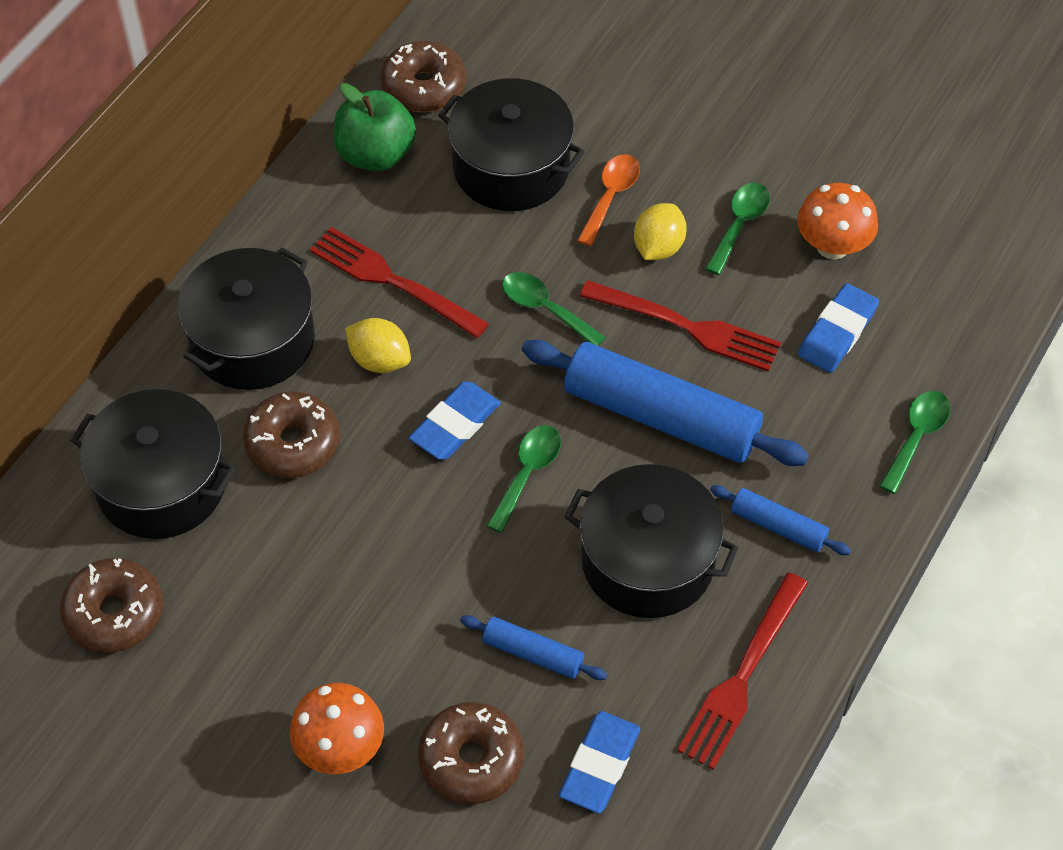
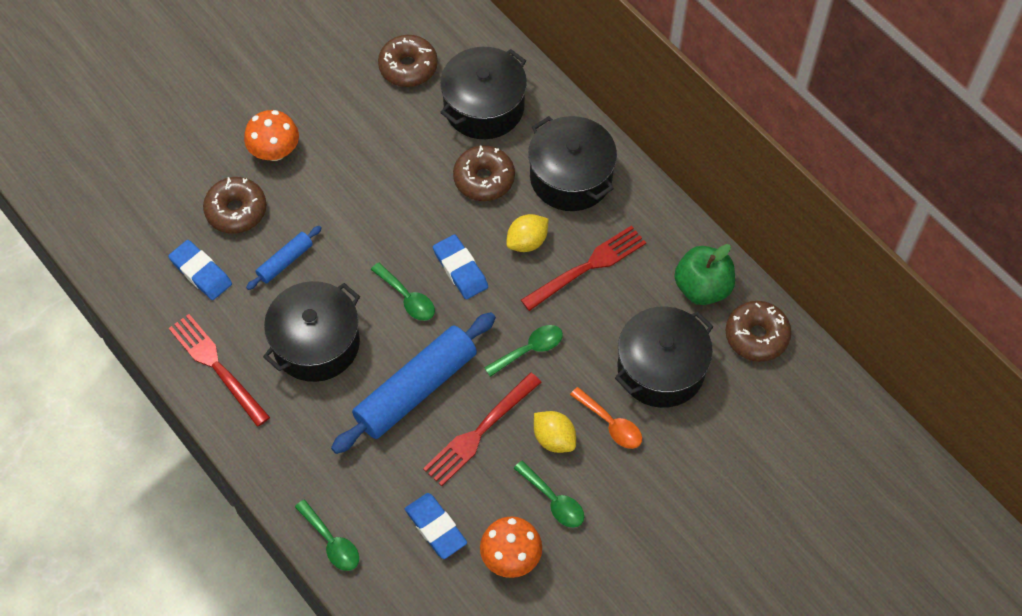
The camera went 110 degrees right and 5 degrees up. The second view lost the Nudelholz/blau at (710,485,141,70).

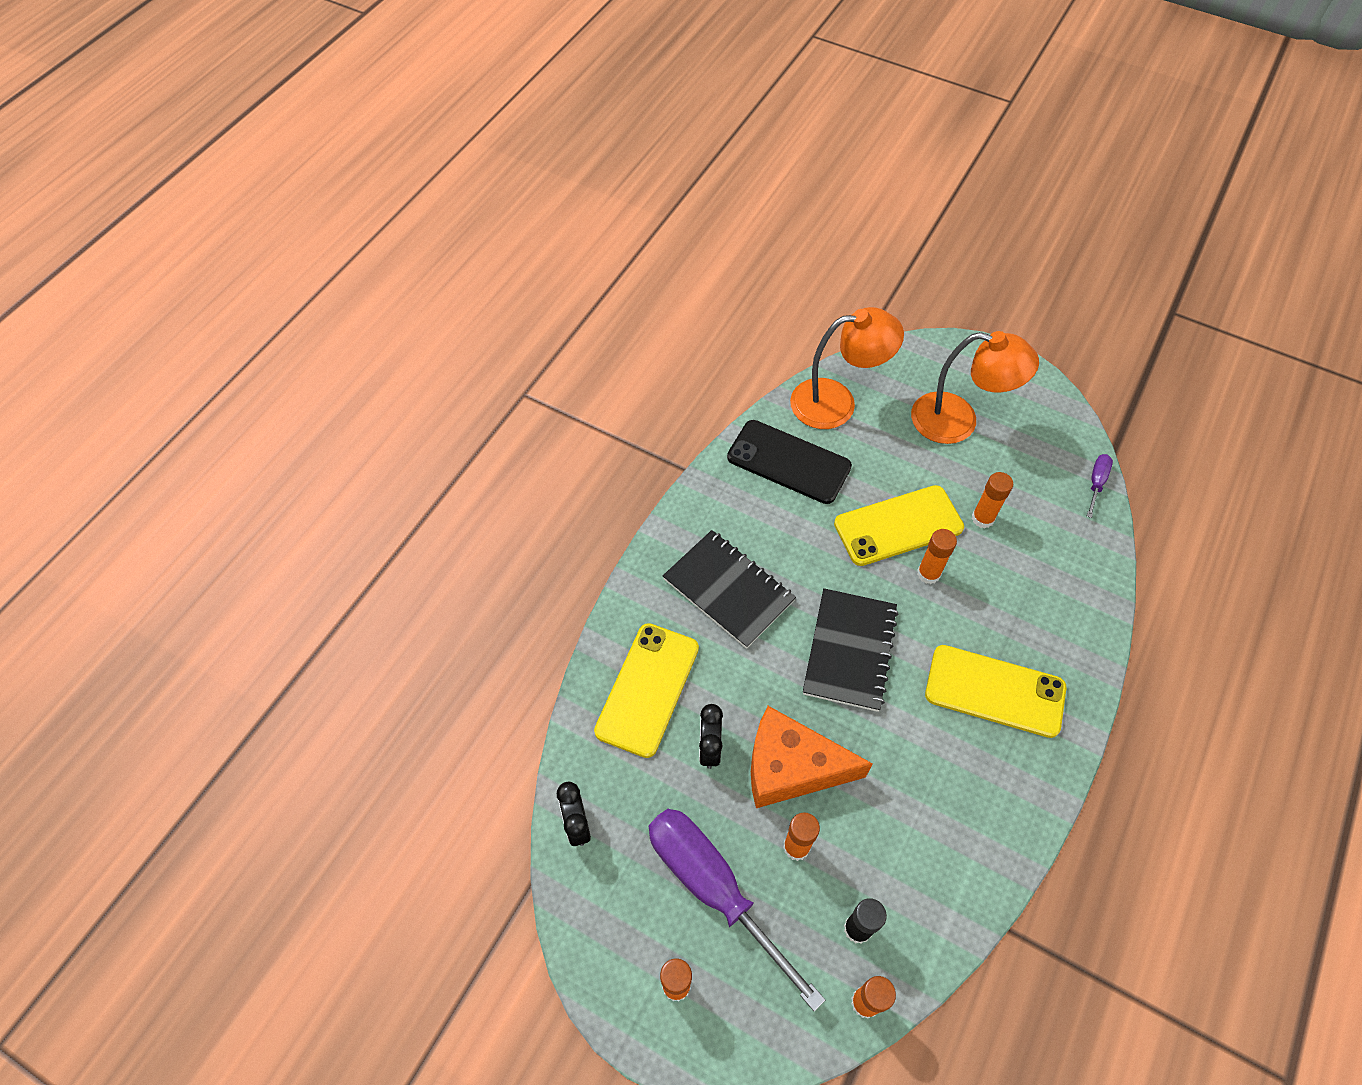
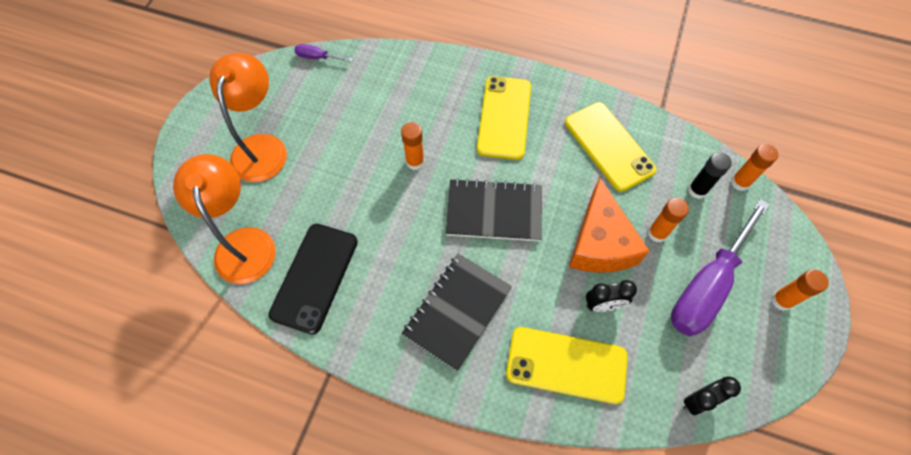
The camera went 100 degrees left and 5 degrees up. The Handy/gelb ended up elsewhere, having gone from (834,485,130,81) to (565,102,92,90). The second view lost the Klebestift/orange at (972,472,41,56).

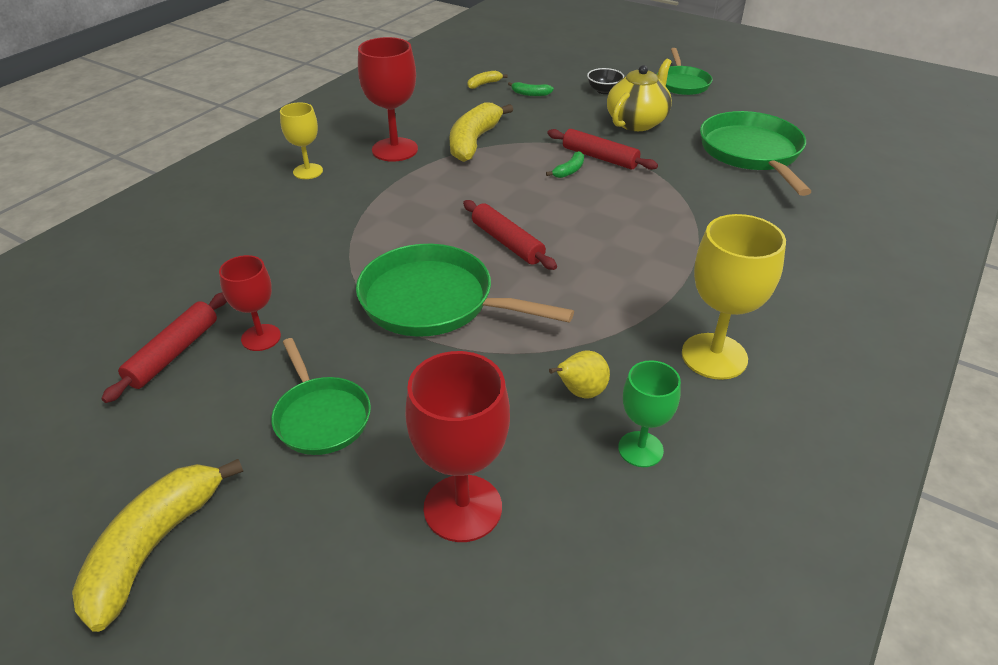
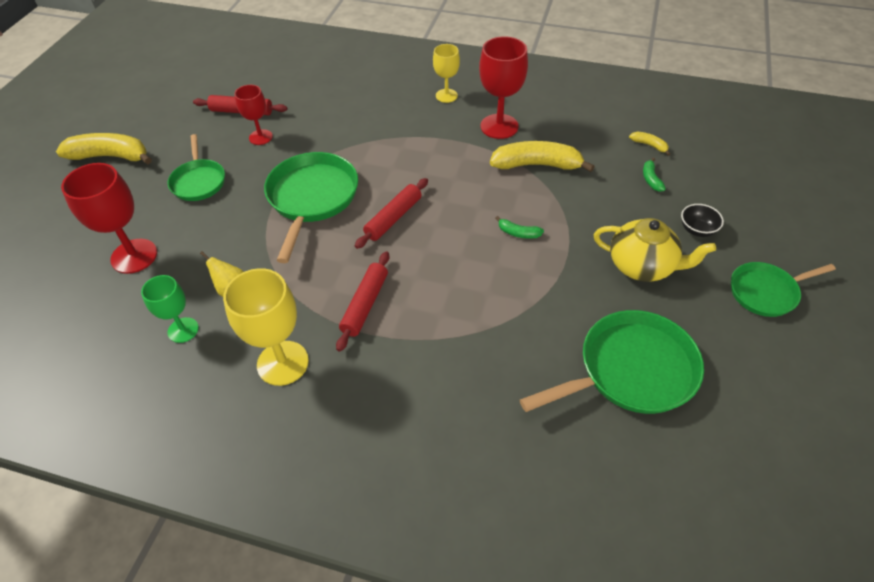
The camera went 75 degrees right and 10 degrees up. The Pfanne/grün at (271,338,100,117) ended up facing another way, 60 degrees counterclockwise from before. The Nudelholz/rot ended up elsewhere, having gone from (547,129,111,41) to (336,251,53,101).

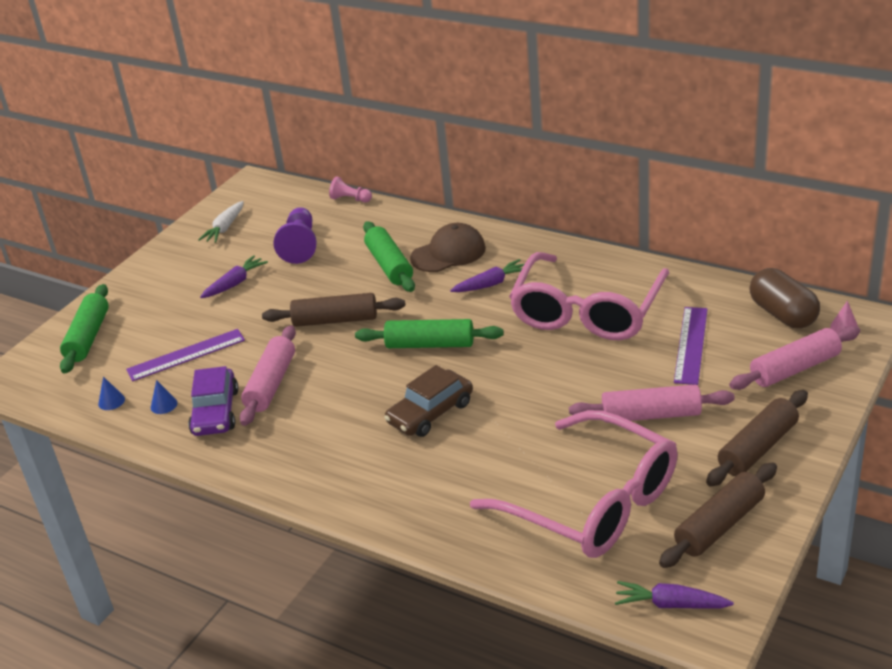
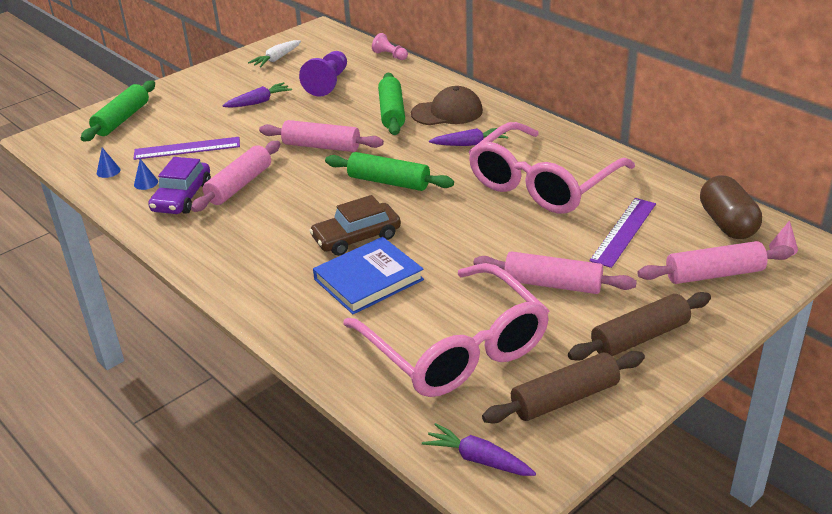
The camera went 15 degrees right and 0 degrees up. What was the Nudelholz/braun at (262,293,143,34) turned into the Nudelholz/rosa at (259,120,125,32). The second view gained the Buch/blau at (313,237,111,77).

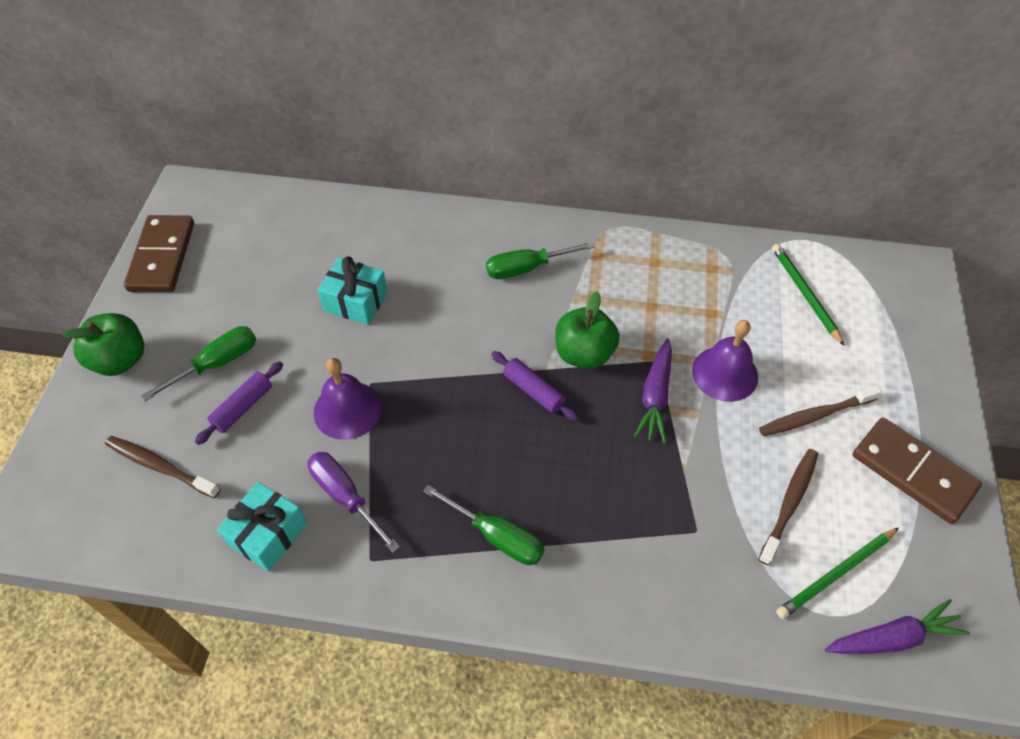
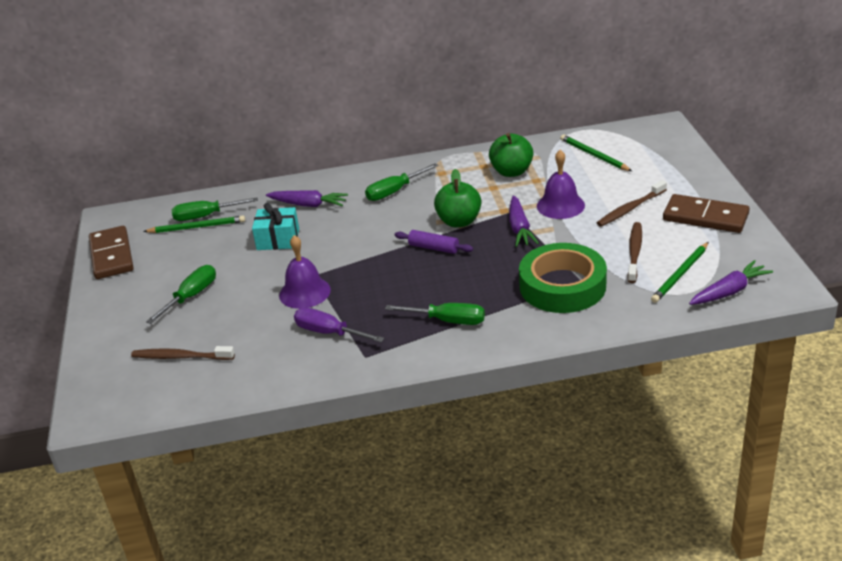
The camera went 15 degrees left and 20 degrees down. The Apfel/grün ended up elsewhere, having gone from (62,313,82,63) to (489,133,44,44). The second view lost the Nudelholz/lila at (195,361,88,84). The second view lost the Geschenk/türkis at (217,482,90,90). The second view gained the Bleistift/grün at (143,215,102,18). The second view gained the Schraubenzieher/grün at (171,197,87,24). The second view gained the Karotte/lila at (266,190,82,17). The second view gained the Klebeband/grün at (519,243,88,70).

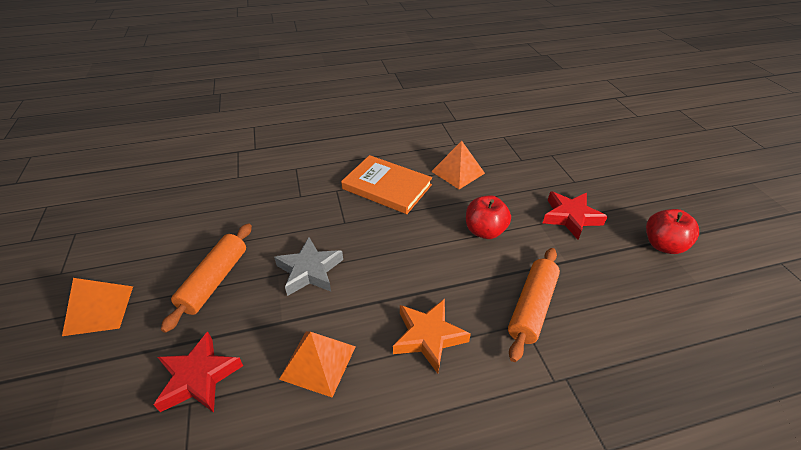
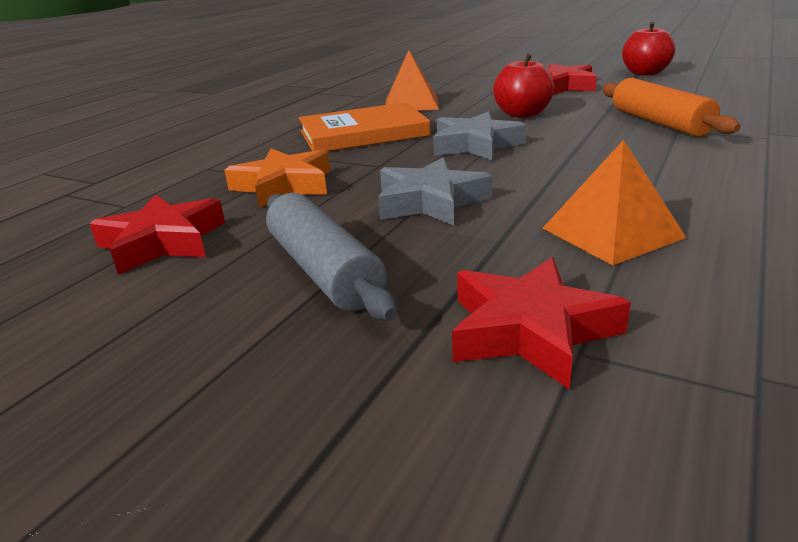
The camera went 45 degrees left and 15 degrees down. The second view lost the Pyramide/orange at (62,278,71,58). What was the Nudelholz/orange at (161,223,91,110) turned into the Nudelholz/grau at (266,193,131,128). The Stern/orange ended up elsewhere, having gone from (393,299,78,74) to (224,148,106,60). The second view gained the Stern/rot at (89,195,136,80). The second view gained the Stern/grau at (433,111,93,49).

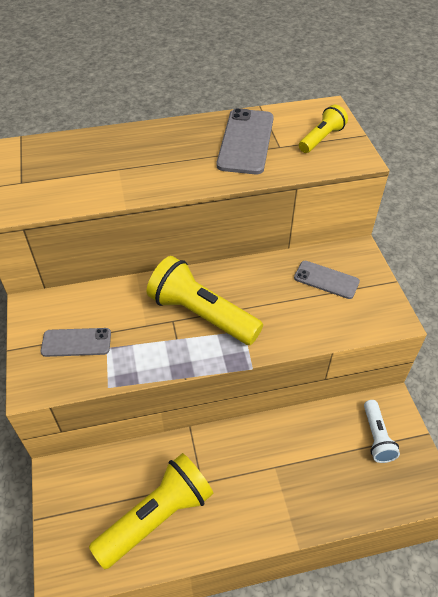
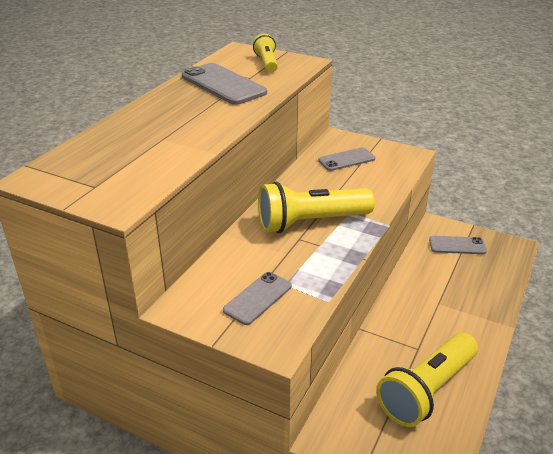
The camera went 50 degrees left and 15 degrees down. The Taschenlampe/gelb at (89,453,124,116) ended up facing another way, 135 degrees counterclockwise from before. Where the Taschenlampe/weiß stood at (364,400,36,63), the Handy/grau came to stand at (429,236,58,18).

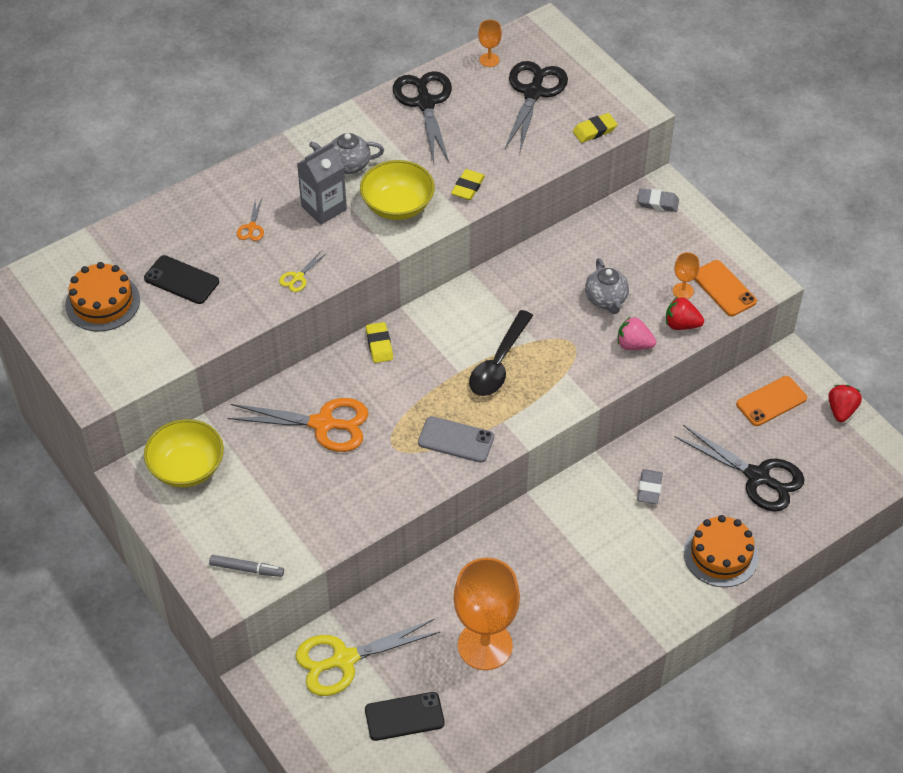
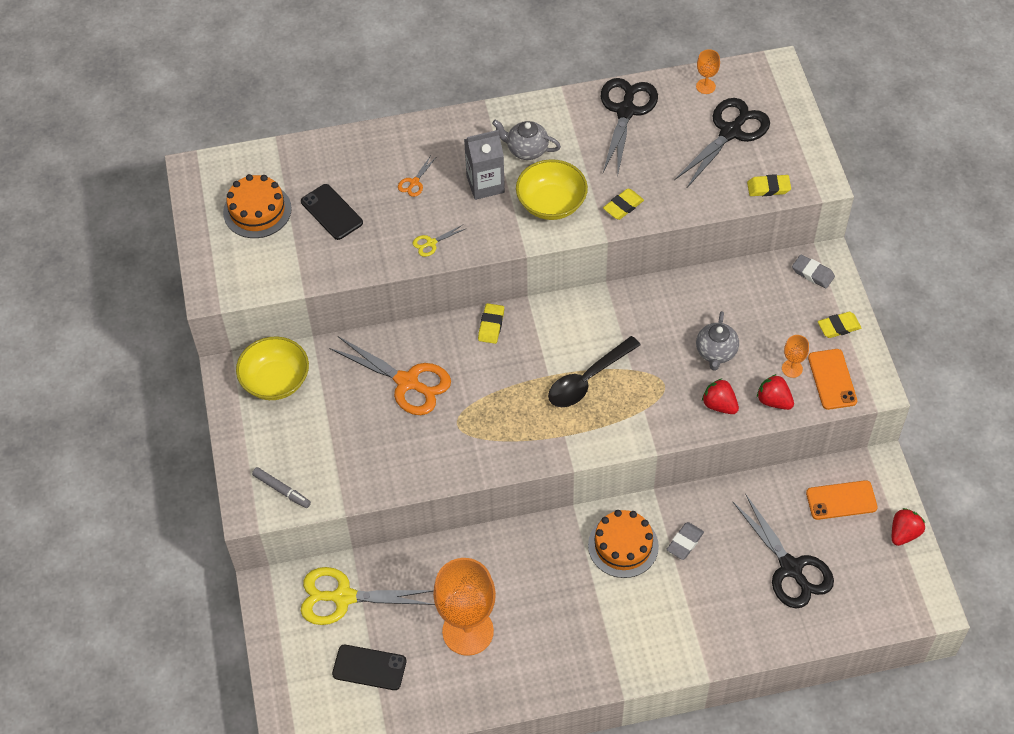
The camera went 25 degrees right and 5 degrees up. The second view lost the Handy/grau at (418,416,76,47). What was the Erdbeere/rosa at (618,316,38,34) turned into the Erdbeere/rot at (702,378,37,36). The Kuchen/orange ended up elsewhere, having gone from (684,515,75,72) to (588,510,71,68). The second view gained the Radiergummi/gelb at (818,312,43,26).

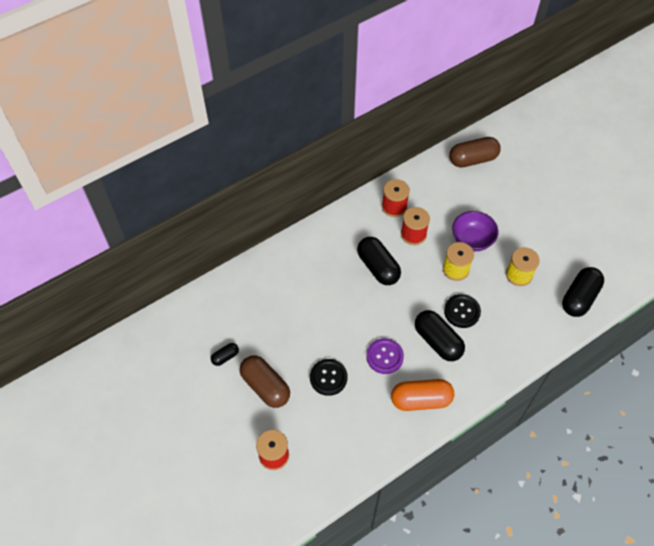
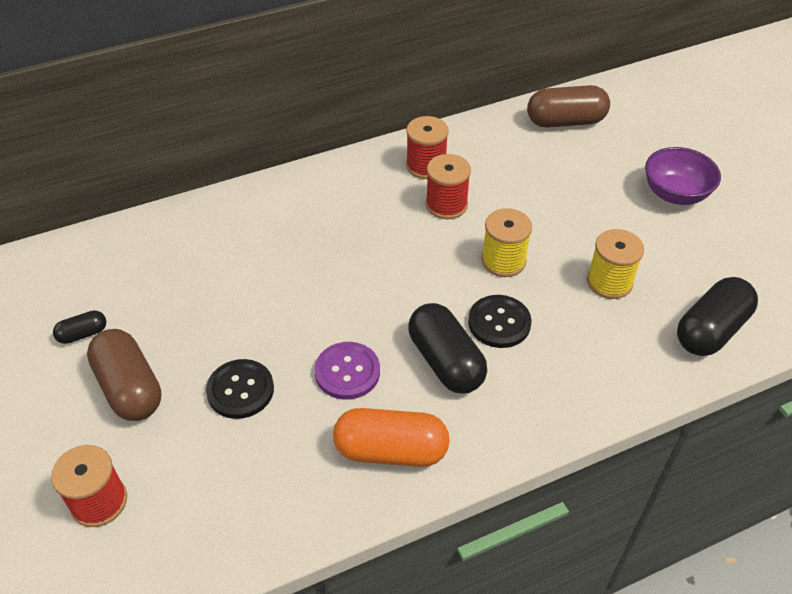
The camera went 10 degrees right and 10 degrees down. The second view lost the Kapsel/schwarz at (357,237,44,48). The Schüssel/lila ended up elsewhere, having gone from (452,211,46,40) to (645,147,76,58).

